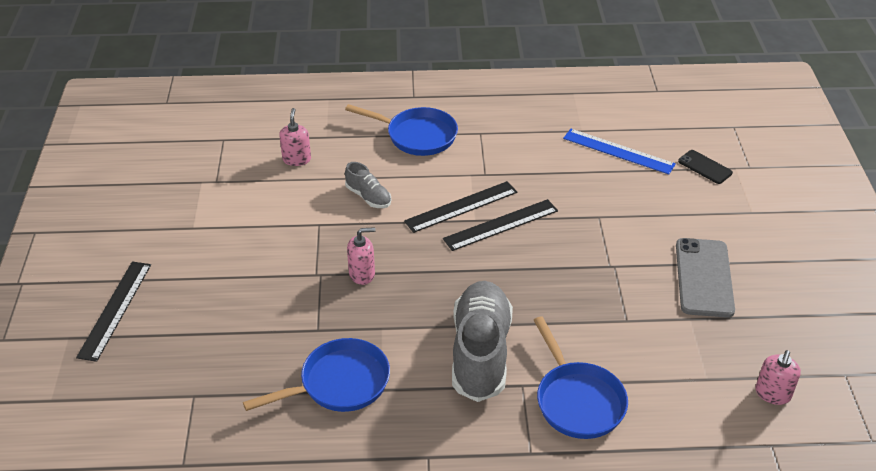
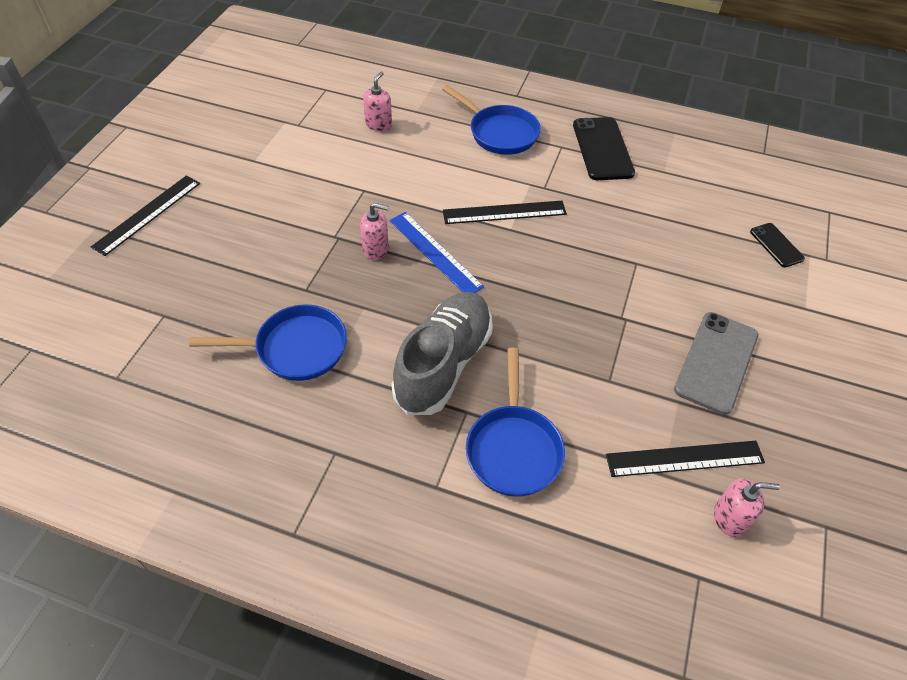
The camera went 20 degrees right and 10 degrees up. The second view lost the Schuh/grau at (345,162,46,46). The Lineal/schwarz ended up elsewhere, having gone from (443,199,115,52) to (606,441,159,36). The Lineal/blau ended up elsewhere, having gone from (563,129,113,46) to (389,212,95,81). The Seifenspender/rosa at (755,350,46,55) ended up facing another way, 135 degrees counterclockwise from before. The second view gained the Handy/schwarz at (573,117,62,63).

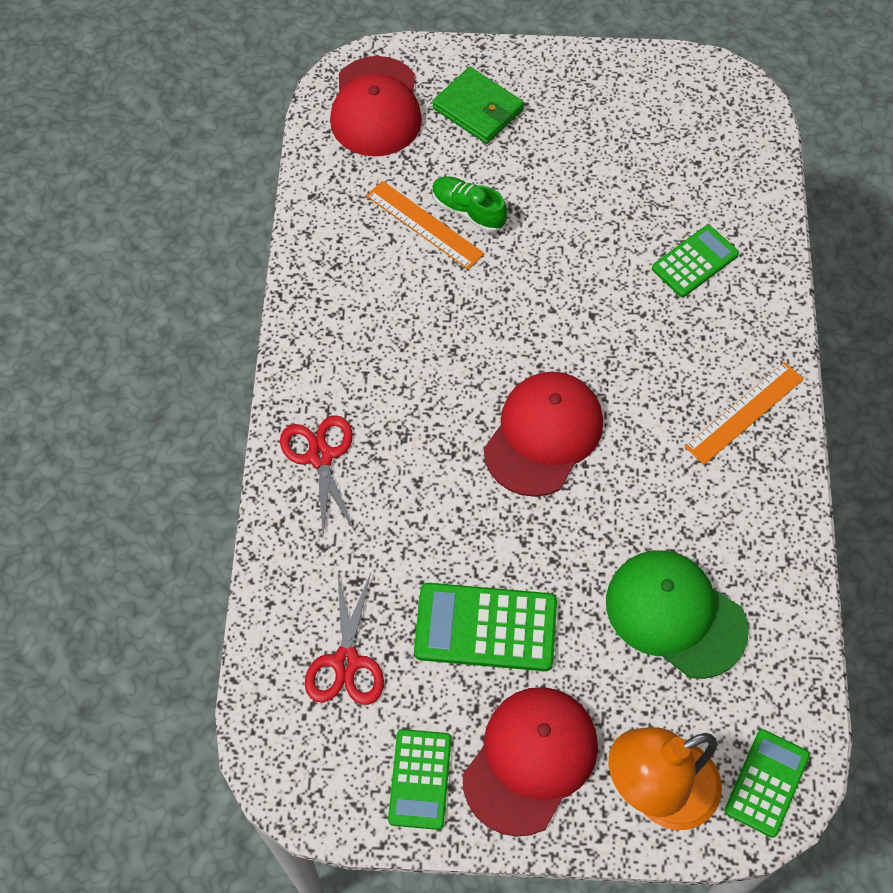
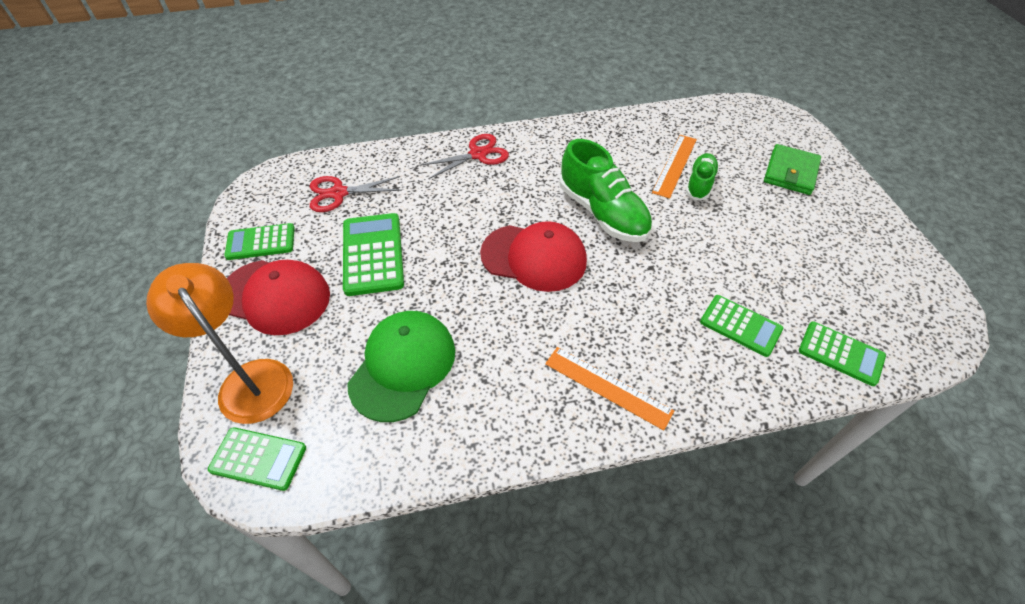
The camera went 75 degrees right and 10 degrees down. The second view lost the Kappe/rot at (330,56,92,101). The second view gained the Schuh/grün at (559,139,93,103). The second view gained the Taschenrechner/grün at (799,321,87,65).

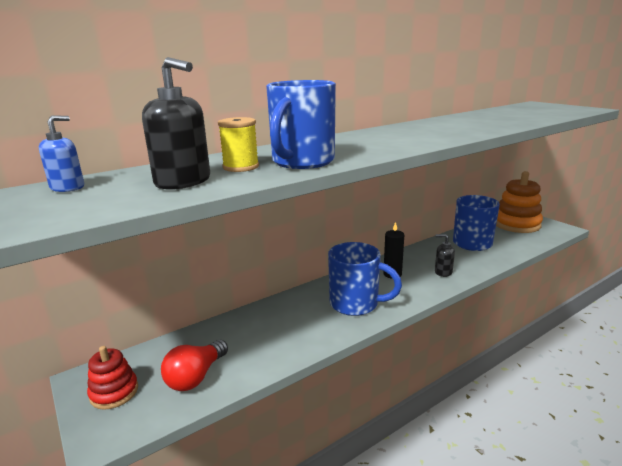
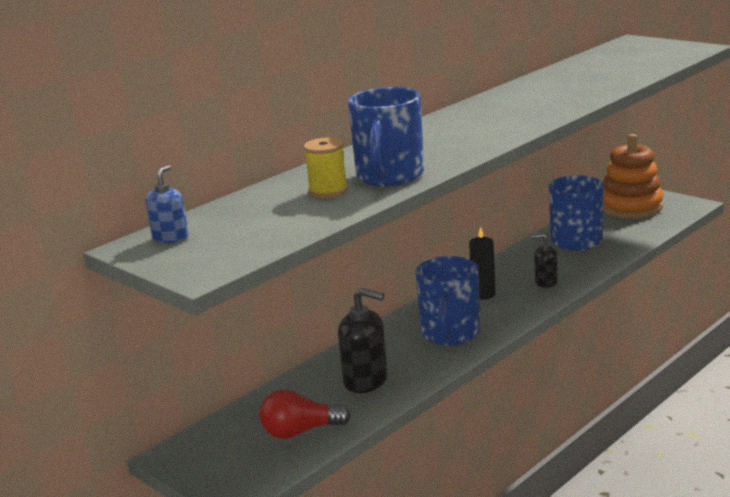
The camera went 10 degrees left and 0 degrees up. The second view lost the Stapelspielzeug/rot at (87,346,51,64). The Seifenspender/schwarz ended up elsewhere, having gone from (142,57,68,133) to (338,288,50,105). The Glühbirne/rot at (161,340,67,51) ended up facing another way, 60 degrees clockwise from before. The Tasse/blau at (328,242,74,74) ended up facing another way, 90 degrees clockwise from before.

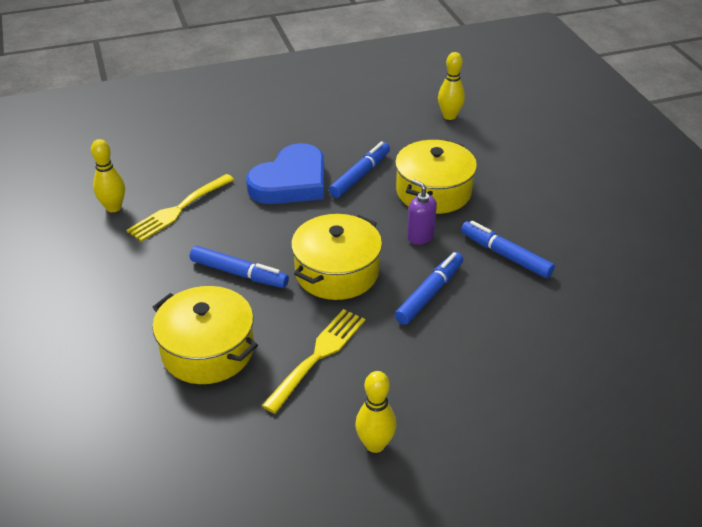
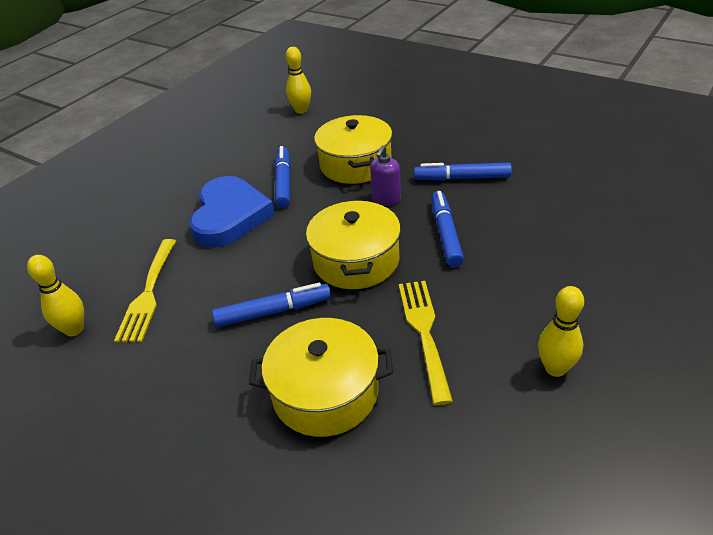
The camera went 35 degrees left and 0 degrees up. The Seifenspender/lila at (407,179,30,66) ended up facing another way, 75 degrees counterclockwise from before.

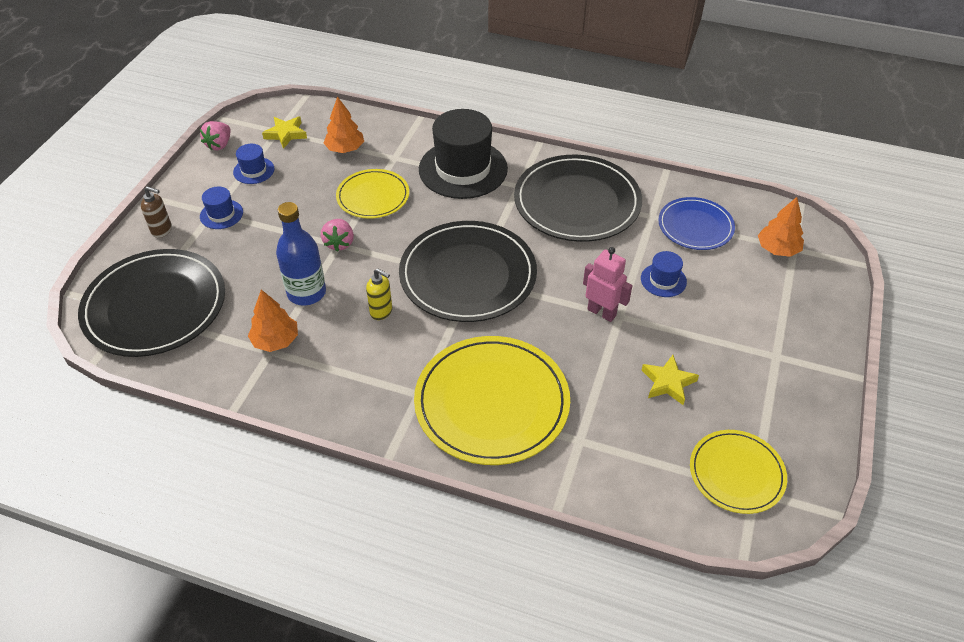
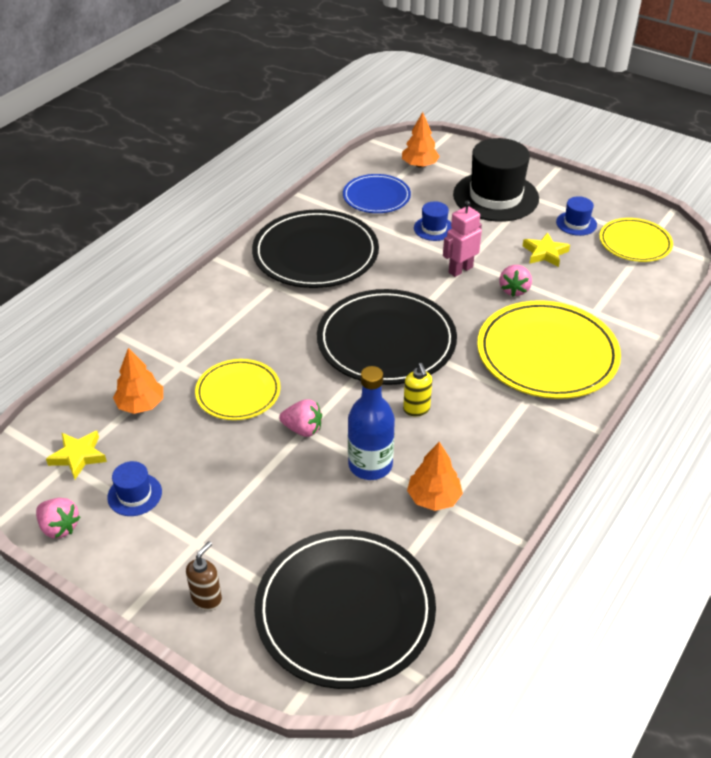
The camera went 75 degrees left and 5 degrees down. The Hut/blau ended up elsewhere, having gone from (200,187,43,42) to (556,196,41,40). The Seifenspender/gelb at (366,269,26,51) ended up facing another way, 120 degrees clockwise from before. The Hut/schwarz ended up elsewhere, having gone from (419,109,89,90) to (453,138,86,84). The second view gained the Erdbeere/rosa at (499,265,33,31).

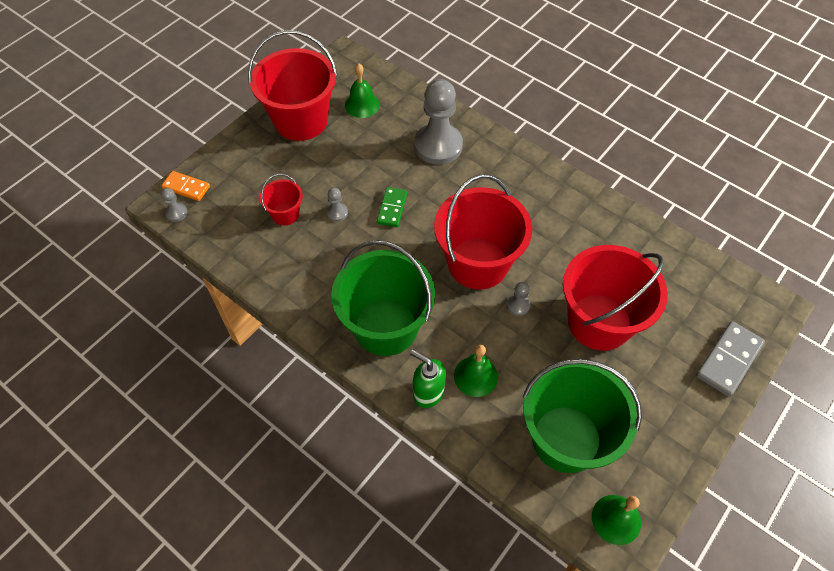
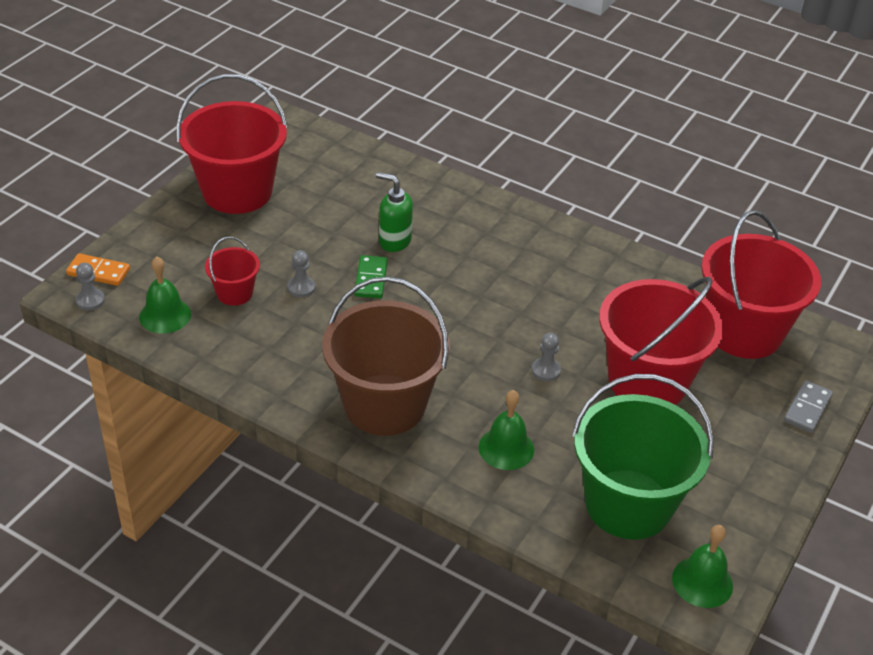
The camera went 10 degrees left and 15 degrees down. What was the Eimer/grün at (331,240,104,116) turned into the Eimer/braun at (322,277,128,159). The Glocke/grün ended up elsewhere, having gone from (345,63,35,55) to (139,257,52,77). The Seifenspender/grün ended up elsewhere, having gone from (410,350,36,58) to (376,172,37,80). The second view lost the Bauer/grau at (414,79,49,86). The Eimer/rot ended up elsewhere, having gone from (434,174,98,116) to (701,210,120,149). The size of the Dominostein/grau at (696,321,69,76) changed by a factor of 0.66.

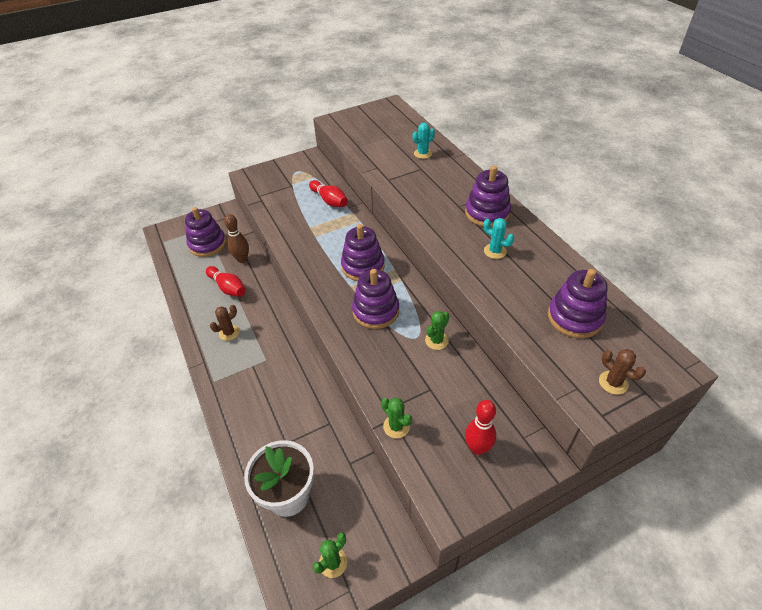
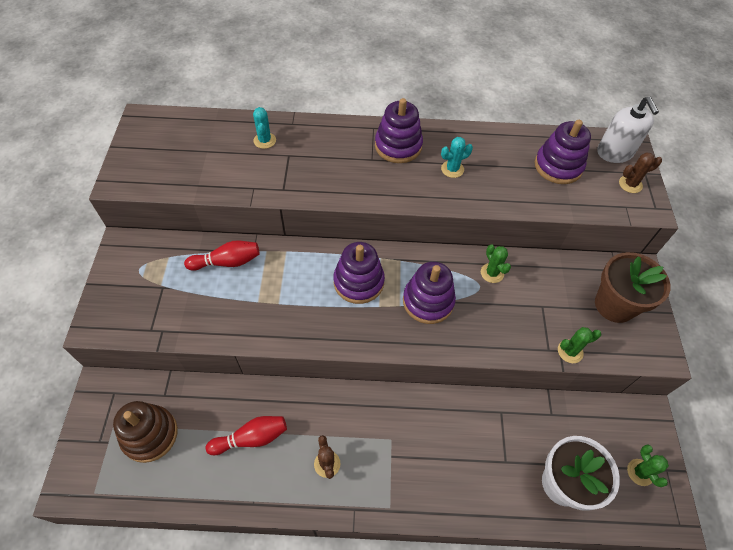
The camera went 65 degrees left and 10 degrees up. What was the Stapelspielzeug/lila at (185,207,41,50) turned into the Stapelspielzeug/braun at (113,401,65,62). The second view lost the Bowlingkegel/braun at (224,214,25,49). Where the Bowlingkegel/rot stood at (465,400,31,55), the Blumentopf/braun came to stand at (595,252,75,71). The second view gained the Seifenspender/weiß at (597,97,62,66).

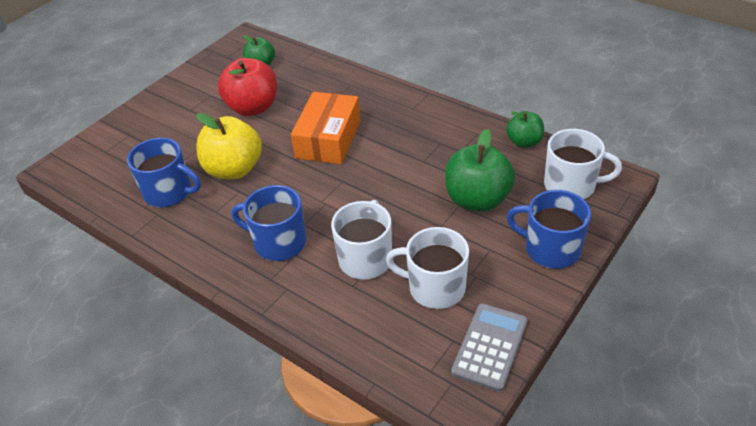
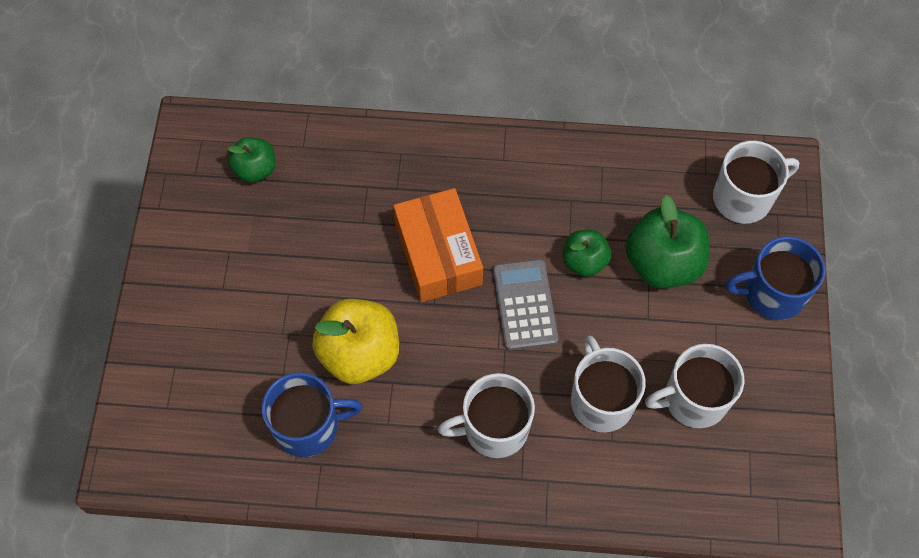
The camera went 35 degrees left and 20 degrees up. The second view lost the Apfel/rot at (218,58,59,58). What was the Tasse/blau at (232,185,75,76) turned into the Tasse/weiß at (438,373,97,85). The Taschenrechner/grau ended up elsewhere, having gone from (451,303,76,89) to (493,259,65,91). The Apfel/grün ended up elsewhere, having gone from (506,111,38,37) to (563,230,48,47).

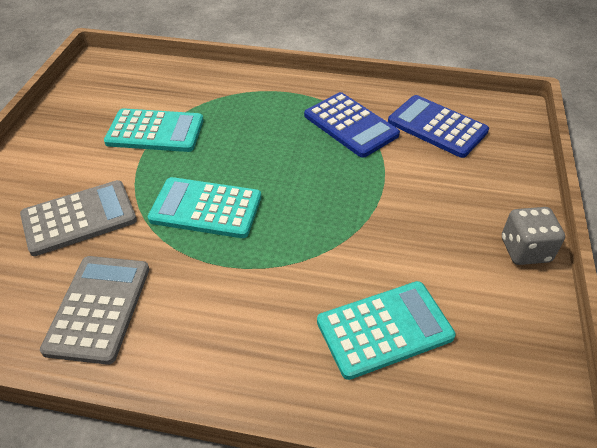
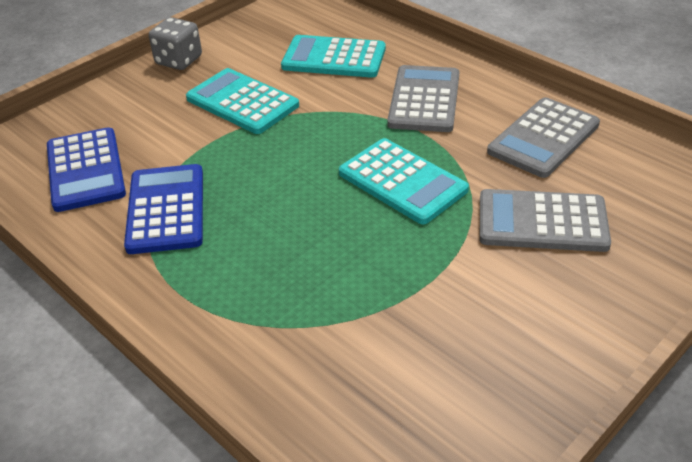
The camera went 145 degrees left and 5 degrees down. The Taschenrechner/türkis ended up elsewhere, having gone from (104,108,100,44) to (186,68,113,66). The second view gained the Taschenrechner/grau at (387,65,72,67).

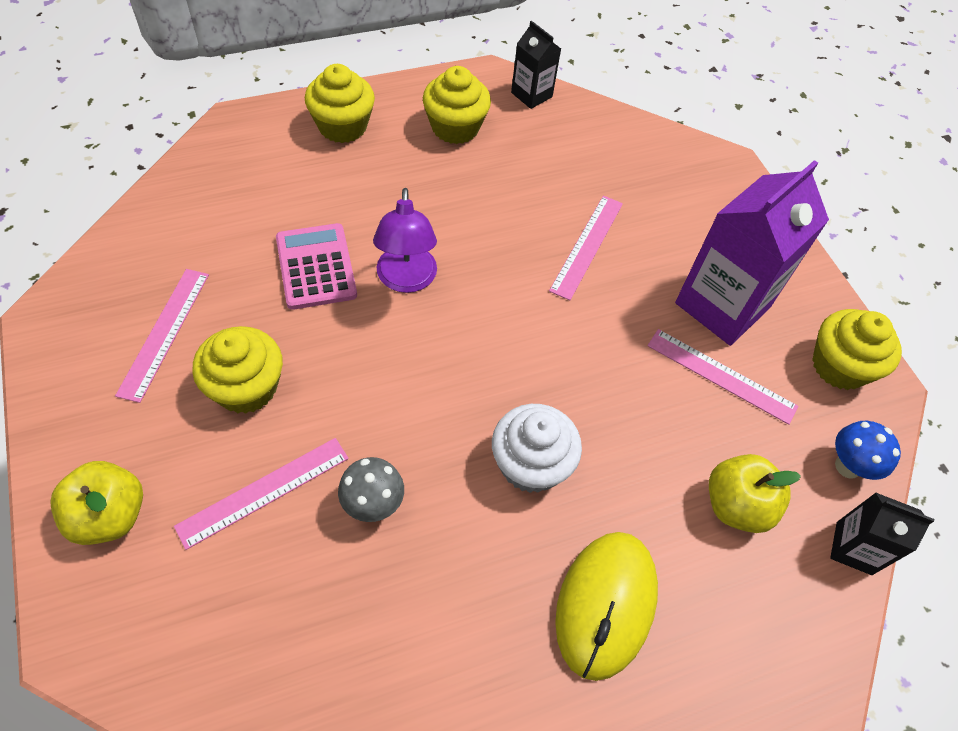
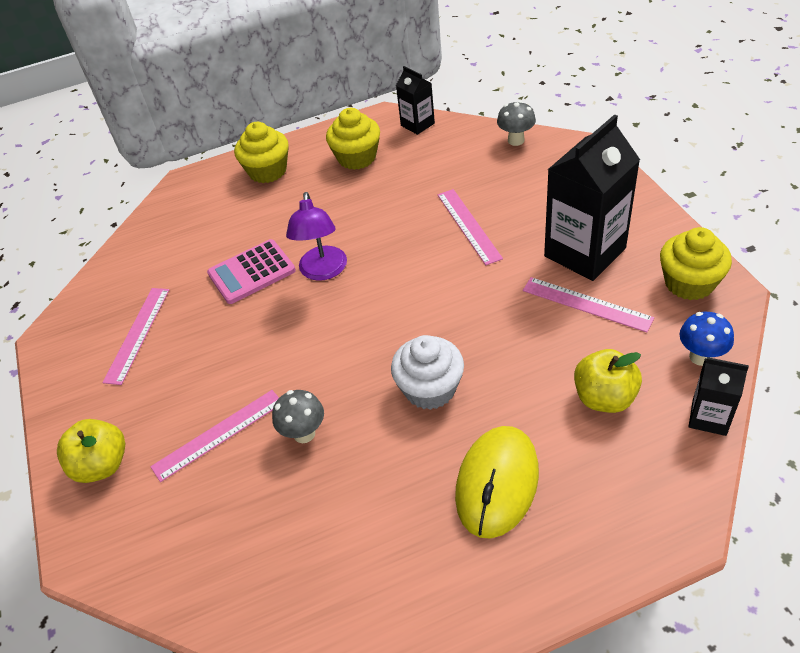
The camera went 10 degrees right and 10 degrees down. The second view lost the Muffin/gelb at (192,326,91,88). The Taschenrechner/rosa at (276,223,81,87) ended up facing another way, 105 degrees counterclockwise from before. The Lineal/rosa at (549,196,74,104) ended up facing another way, 45 degrees counterclockwise from before. What was the Getränkekarton/lila at (675,160,154,186) turned into the Getränkekarton/schwarz at (544,114,96,167). The second view gained the Pilz/grau at (497,101,39,45).

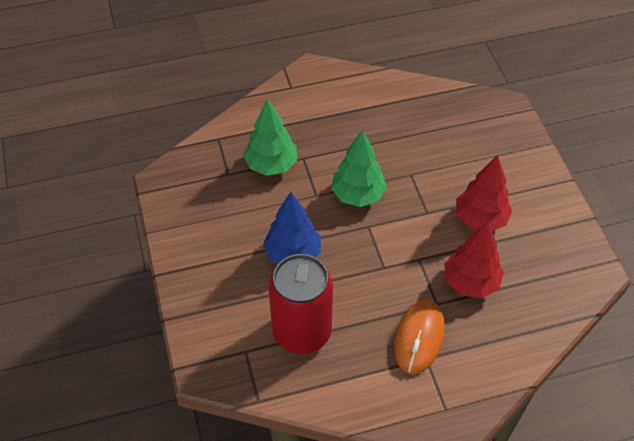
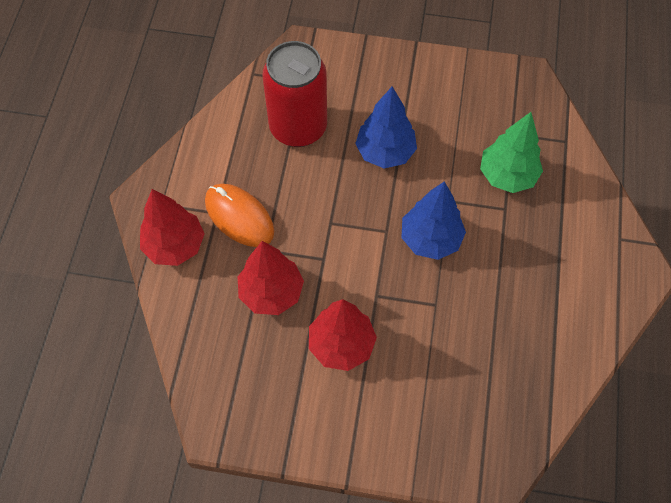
The camera went 115 degrees right and 10 degrees up. What was the Baum/grün at (331,130,56,77) turned into the Baum/blau at (402,181,64,79). The second view gained the Baum/rot at (140,189,64,77).

